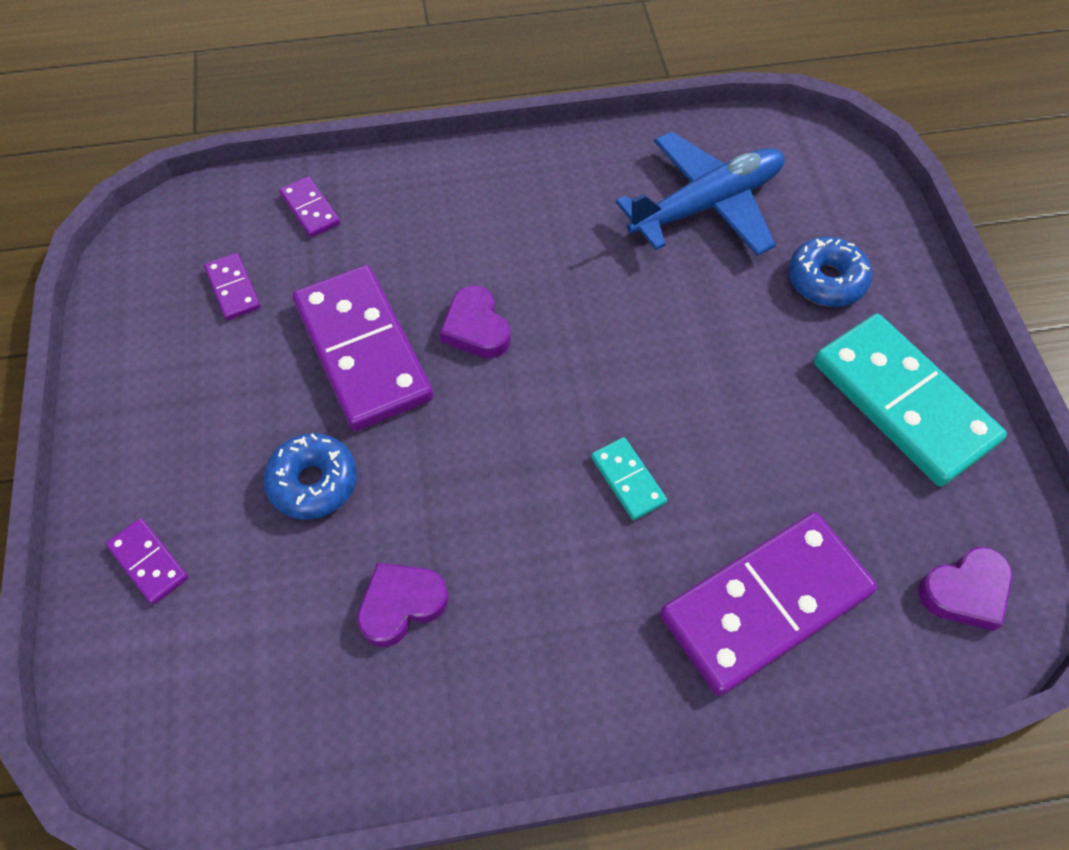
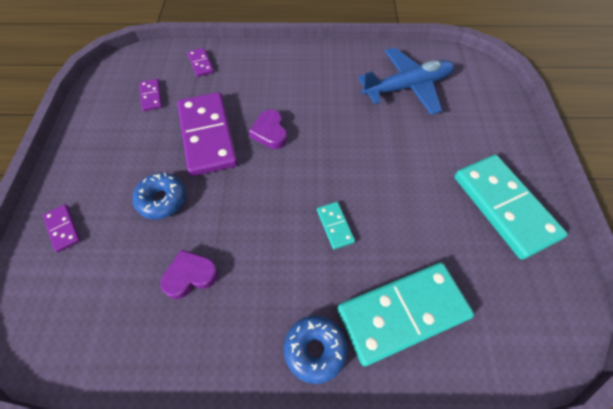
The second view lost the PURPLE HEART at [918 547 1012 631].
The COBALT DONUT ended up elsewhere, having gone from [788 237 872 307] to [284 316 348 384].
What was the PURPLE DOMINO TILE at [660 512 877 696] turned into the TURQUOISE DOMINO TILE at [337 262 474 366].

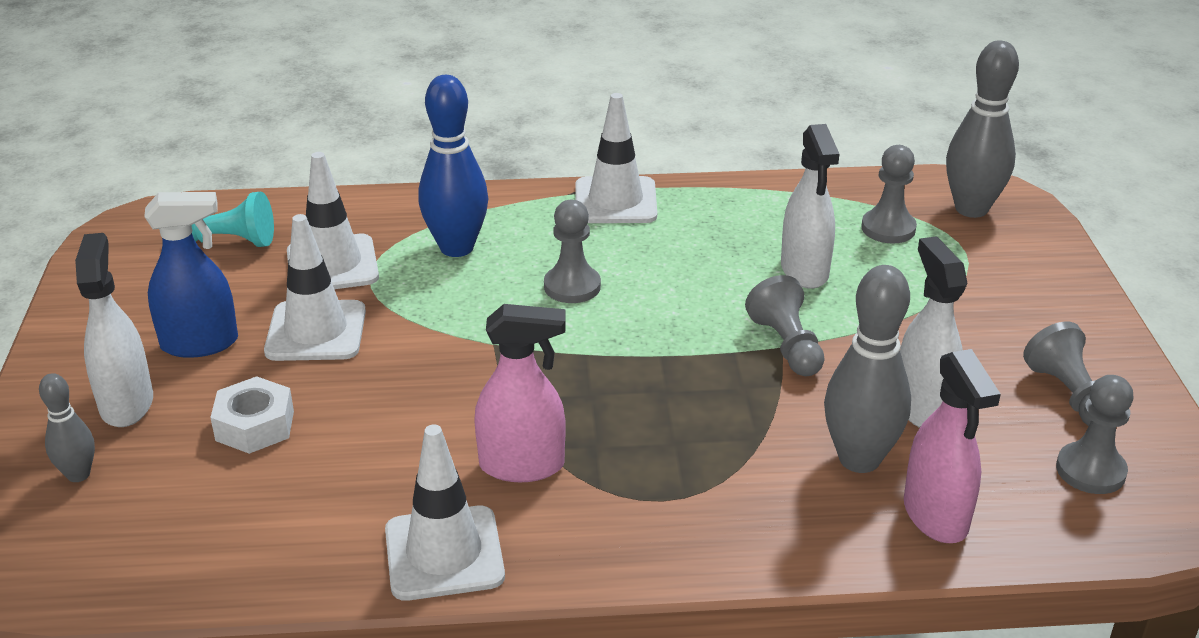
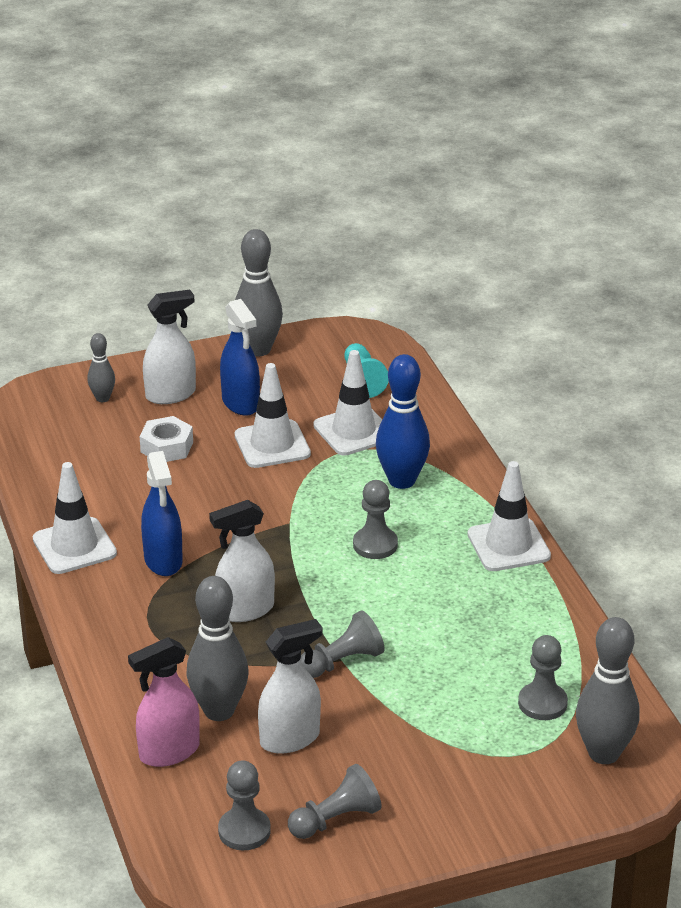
The second view gained the GREY BOWLING PIN at [235 229 283 356].
The PURE WHITE SPRAY BOTTLE ended up elsewhere, having gone from [781 124 839 289] to [209 500 275 622].
What was the ROSY SPRAY BOTTLE at [474 304 566 482] turned into the COBALT SPRAY BOTTLE at [141 451 183 576].

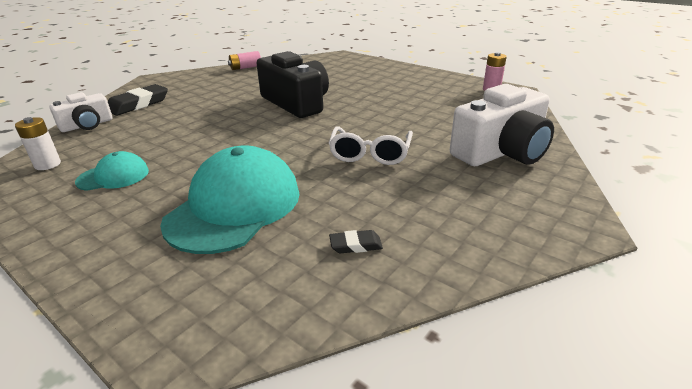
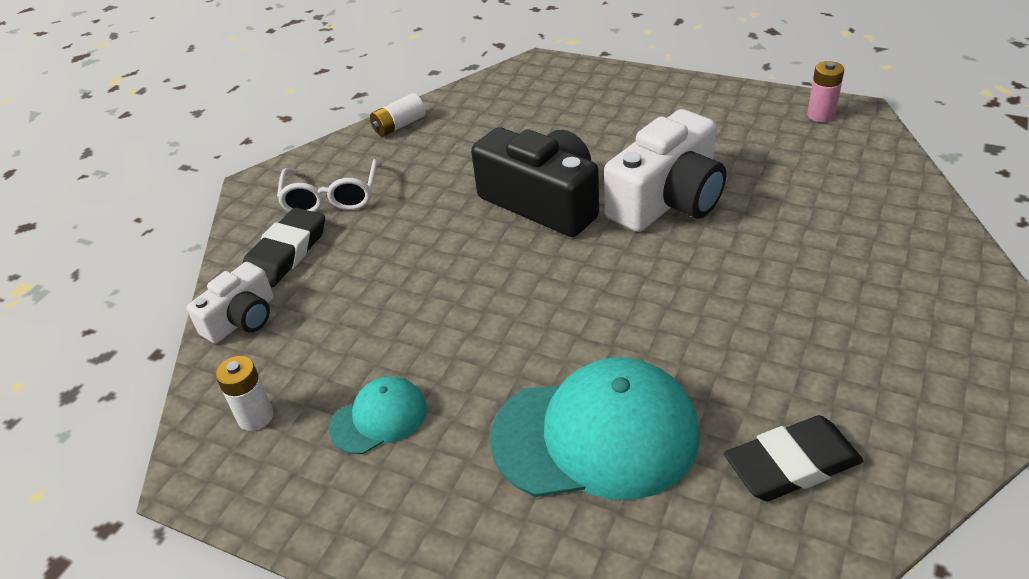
The PURE WHITE EYEGLASSES ended up elsewhere, having gone from [329 126 413 165] to [277 159 378 212].
The PURE WHITE CAMERA ended up elsewhere, having gone from [450 84 554 166] to [604 109 726 232].
What was the ROSY BATTERY at [228 51 261 70] turned into the PURE WHITE BATTERY at [370 93 425 137].
The TURQUOISE CAP at [160 146 300 254] ended up facing another way, 75 degrees clockwise from before.
The size of the JET-BLACK PENCIL ERASER at [329 230 383 253] changed by a factor of 1.99.

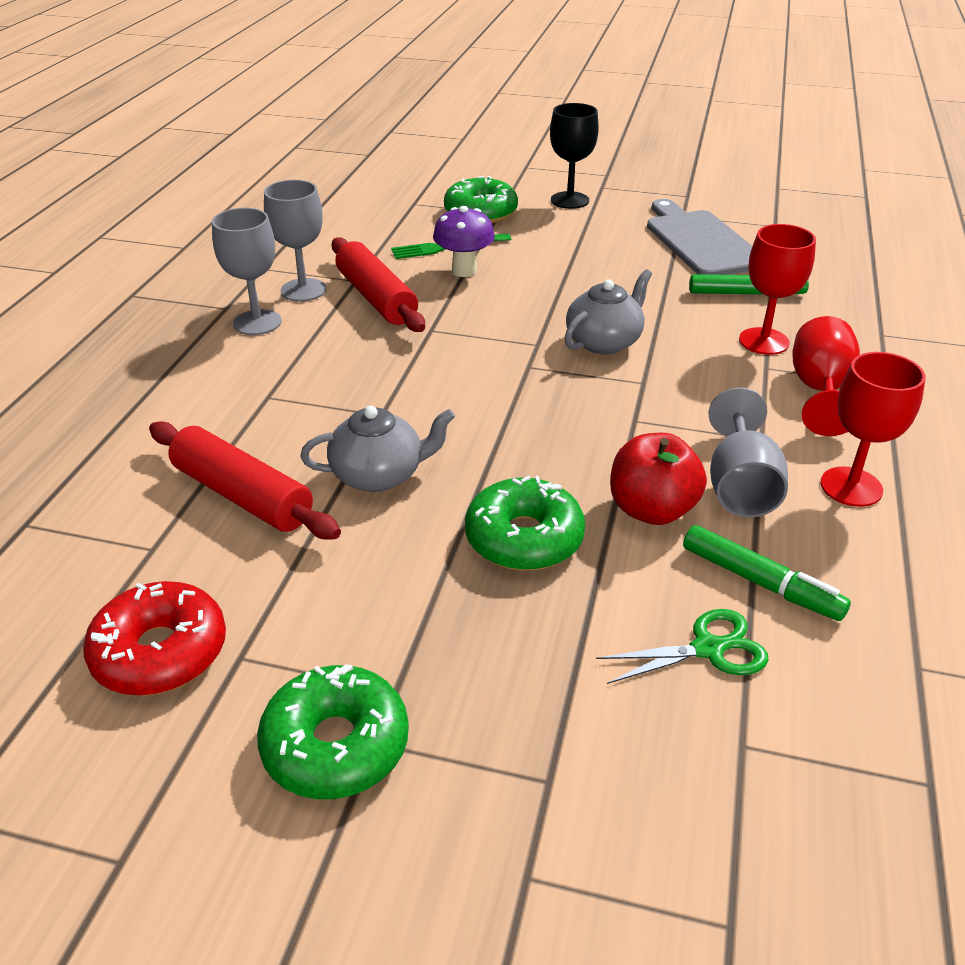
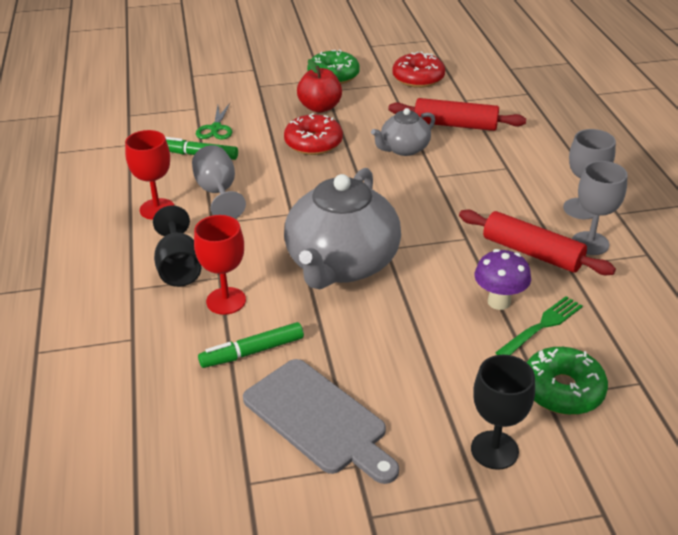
The SCARLET TOY APPLE ended up elsewhere, having gone from [610 433 707 525] to [297 59 342 113].
What was the LEAF-GREEN DONUT at [465 476 585 571] turned into the SCARLET DONUT at [284 113 343 155].
What was the SCARLET GOBLET at [792 316 860 436] turned into the JET-BLACK GOBLET at [153 205 202 287].
The LEAF-GREEN SHEARS at [596 609 769 684] ended up facing another way, 45 degrees counterclockwise from before.
The size of the GREY TEA POT at [565 269 652 355] changed by a factor of 1.94.

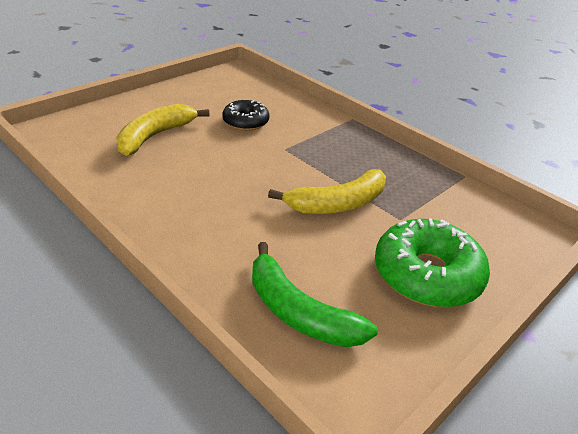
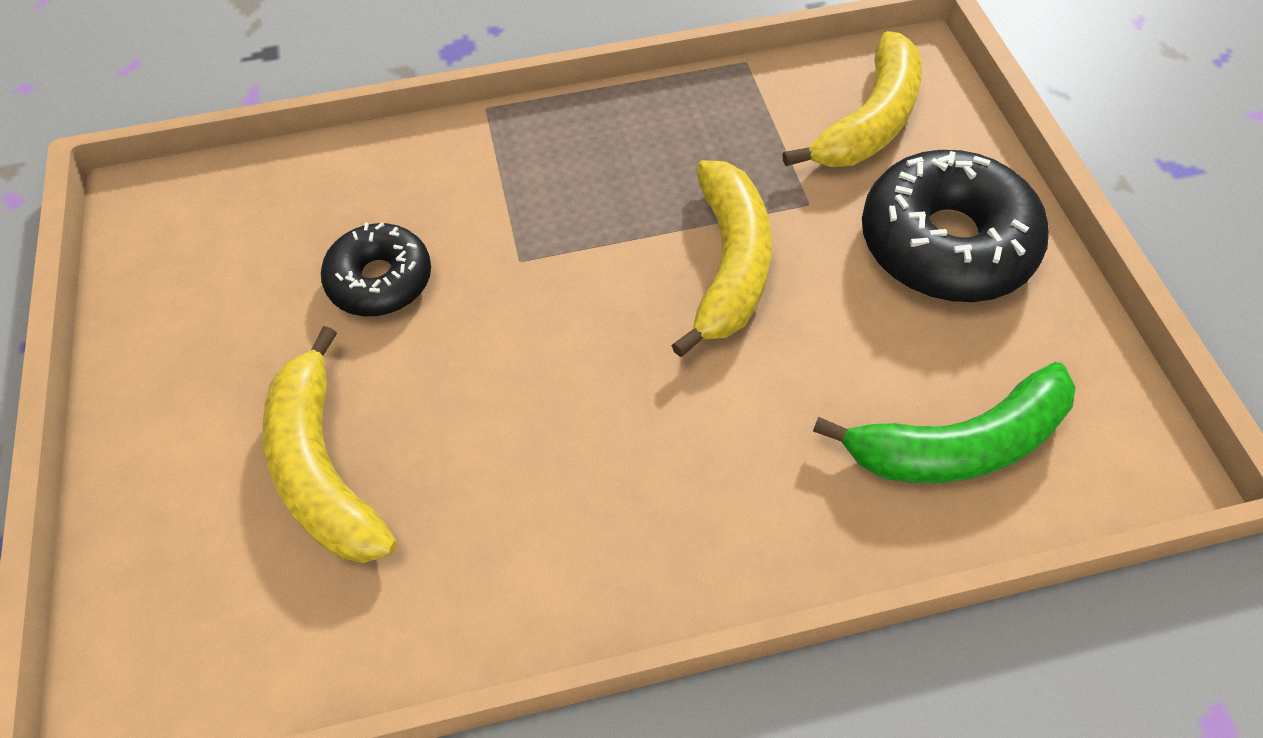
The second view gained the YELLOW BANANA at [782 31 922 167].
What was the LEAF-GREEN DONUT at [375 218 490 307] turned into the JET-BLACK DONUT at [862 150 1049 302].

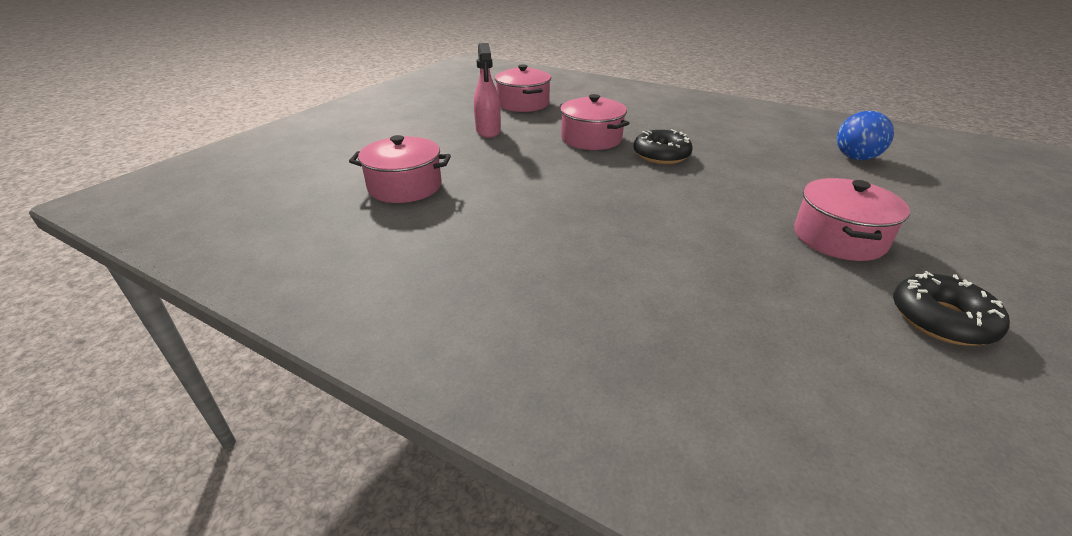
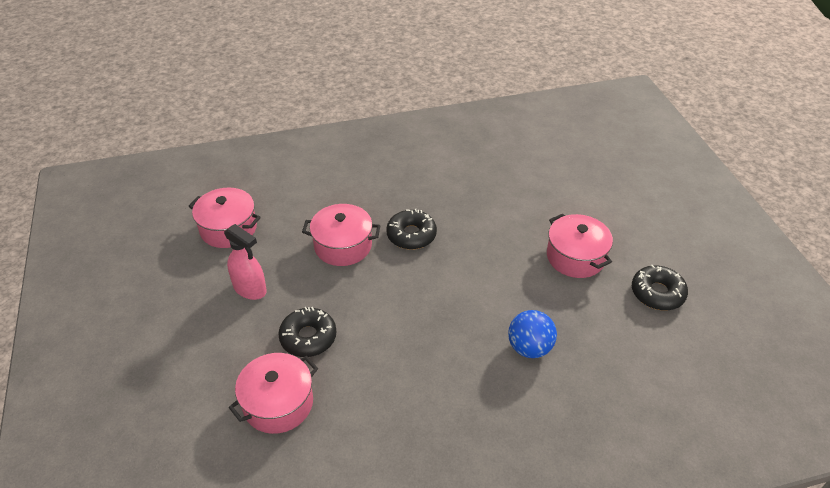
The second view gained the JET-BLACK DONUT at [278 307 336 357].
The COBALT SPHERE ended up elsewhere, having gone from [837 111 894 160] to [508 310 557 358].

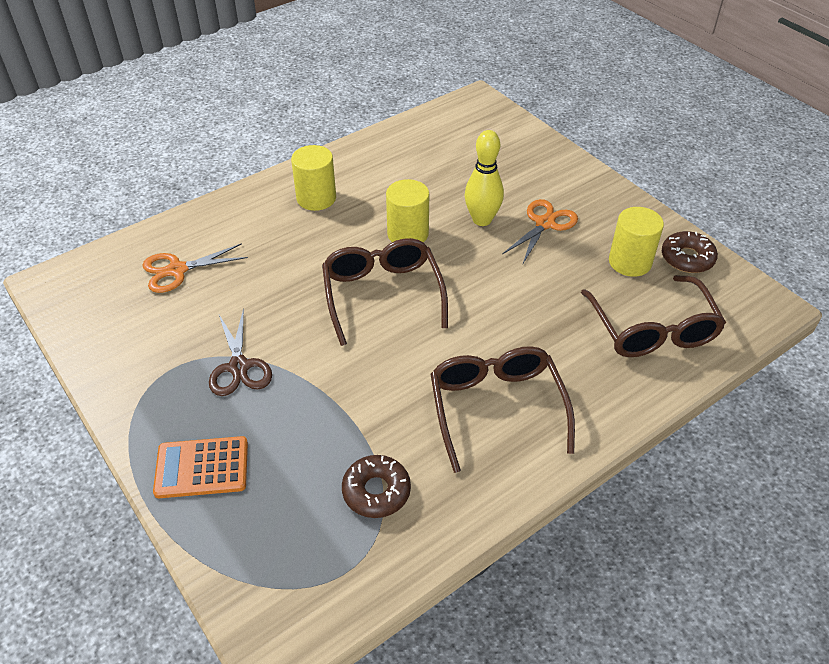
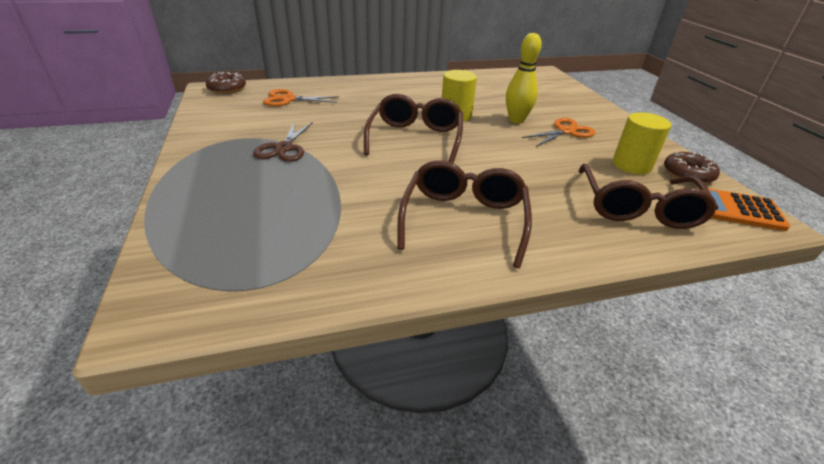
The second view lost the YELLOW CYLINDER SHAPE at [291 145 336 211].
The ORANGE-COLOURED POCKET CALCULATOR ended up elsewhere, having gone from [153 436 248 498] to [697 187 790 231].
The BROWN DONUT ended up elsewhere, having gone from [342 455 411 518] to [206 72 246 94].

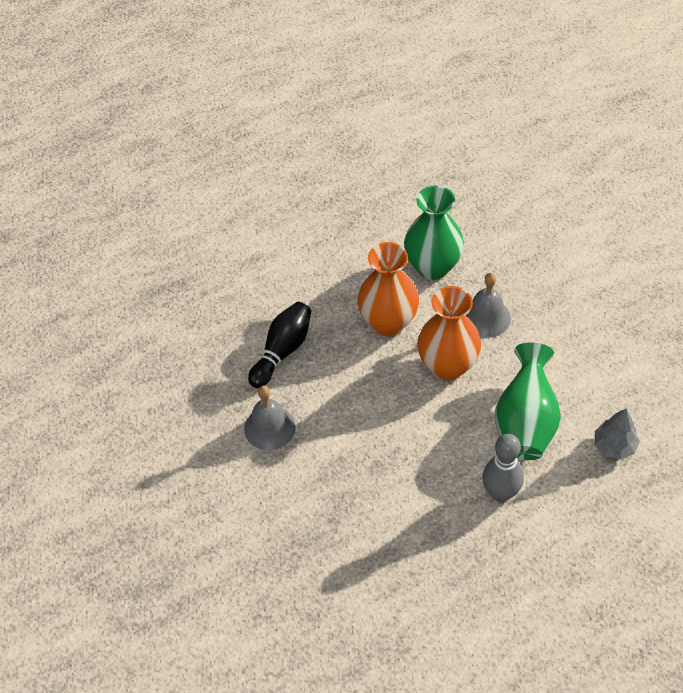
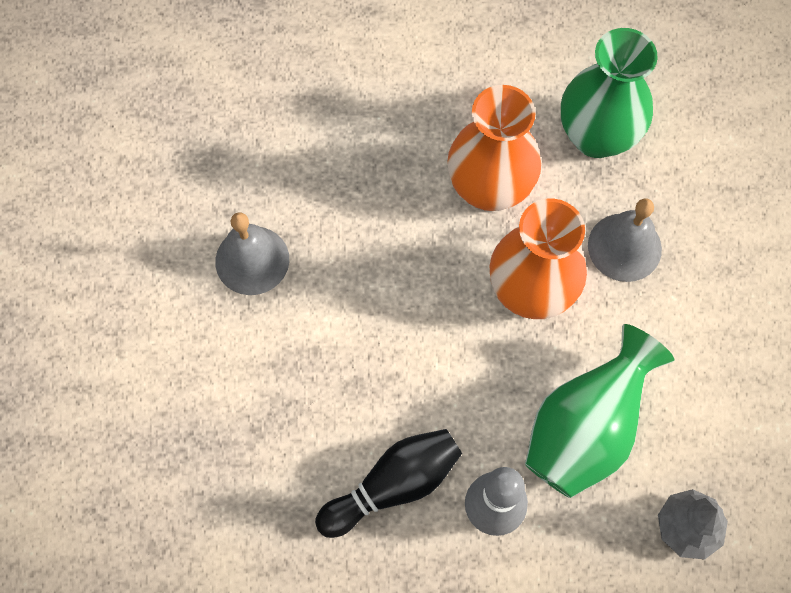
The JET-BLACK BOWLING PIN ended up elsewhere, having gone from [248 302 311 388] to [315 429 462 538].

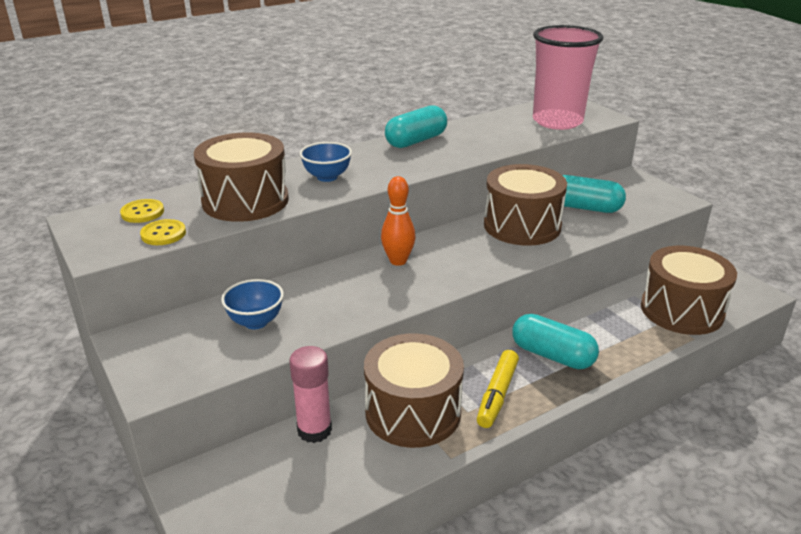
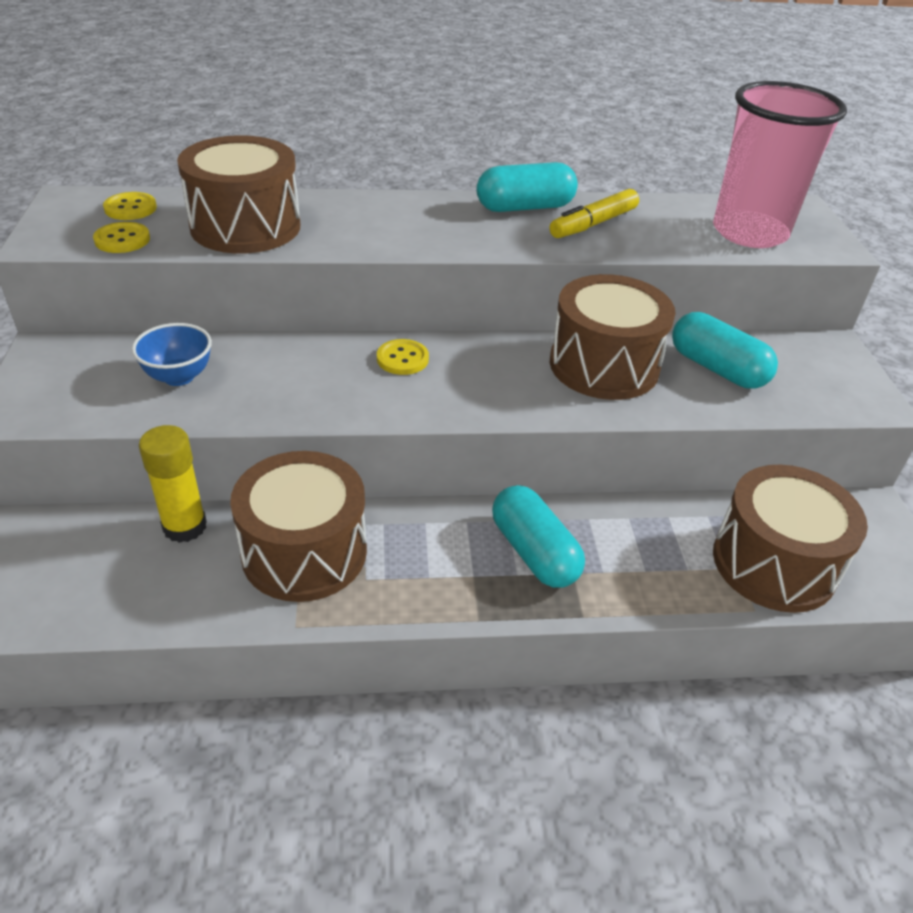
The second view lost the COBALT SERVING BOWL at [299 142 352 182].
The YELLOW FELT PEN ended up elsewhere, having gone from [477 350 519 428] to [550 189 639 238].
Where the ORANGE-COLOURED BOWLING PIN stood at [381 176 415 266], the YELLOW SHIRT BUTTON came to stand at [377 339 429 375].
What was the ROSY GLUE at [289 346 332 443] turned into the YELLOW GLUE at [139 425 207 543].

